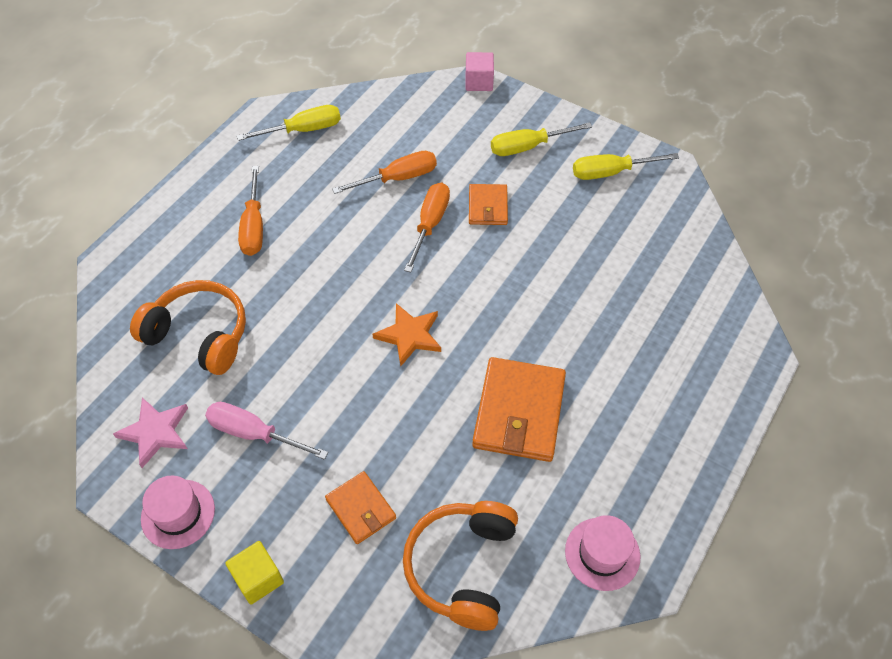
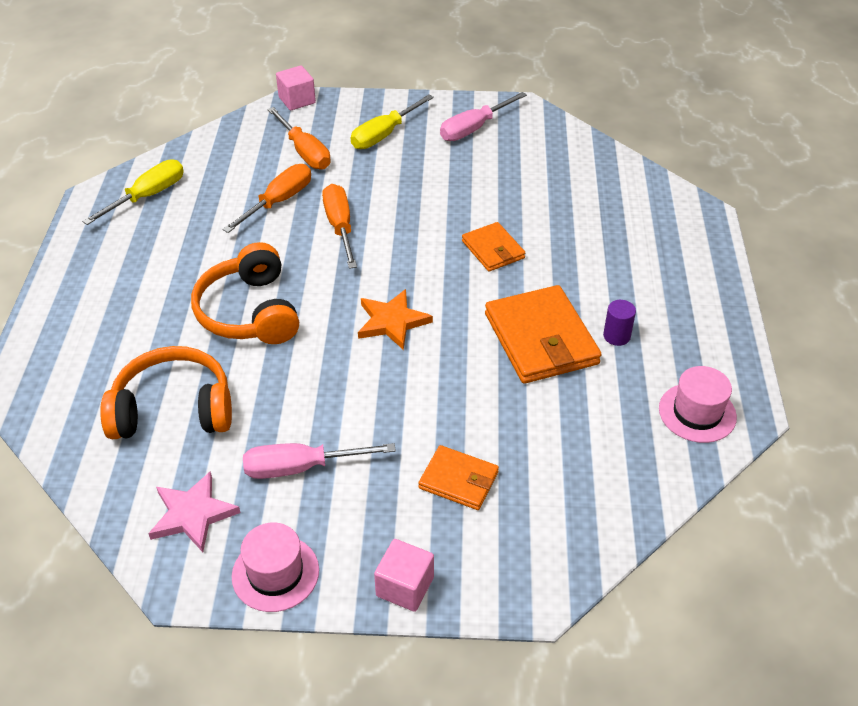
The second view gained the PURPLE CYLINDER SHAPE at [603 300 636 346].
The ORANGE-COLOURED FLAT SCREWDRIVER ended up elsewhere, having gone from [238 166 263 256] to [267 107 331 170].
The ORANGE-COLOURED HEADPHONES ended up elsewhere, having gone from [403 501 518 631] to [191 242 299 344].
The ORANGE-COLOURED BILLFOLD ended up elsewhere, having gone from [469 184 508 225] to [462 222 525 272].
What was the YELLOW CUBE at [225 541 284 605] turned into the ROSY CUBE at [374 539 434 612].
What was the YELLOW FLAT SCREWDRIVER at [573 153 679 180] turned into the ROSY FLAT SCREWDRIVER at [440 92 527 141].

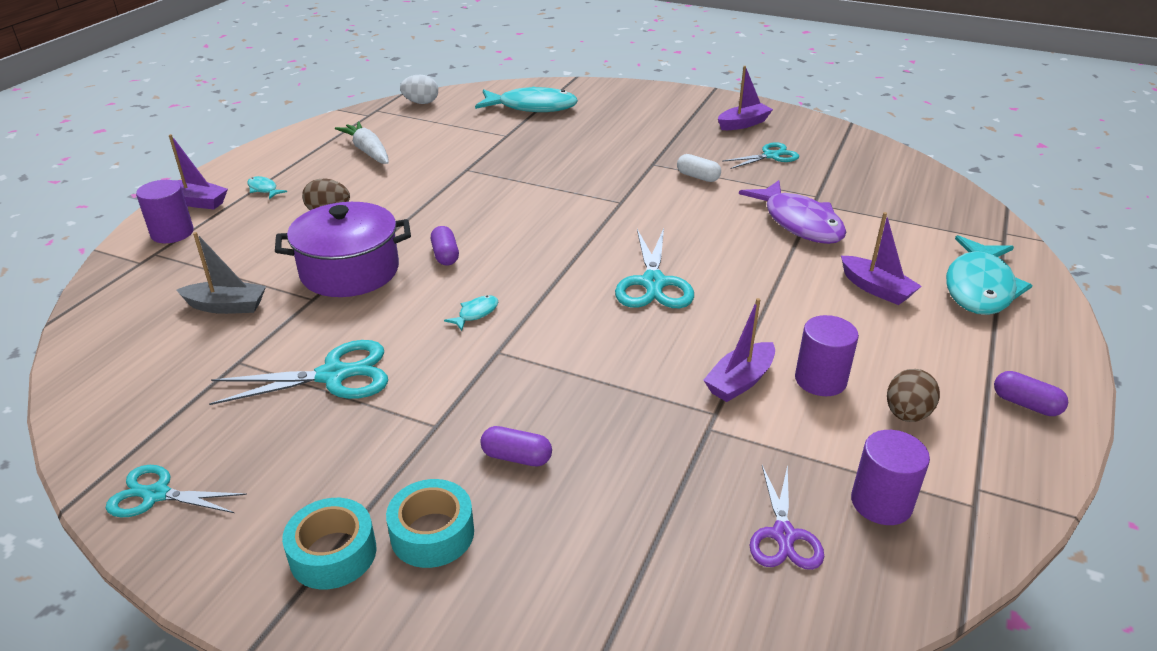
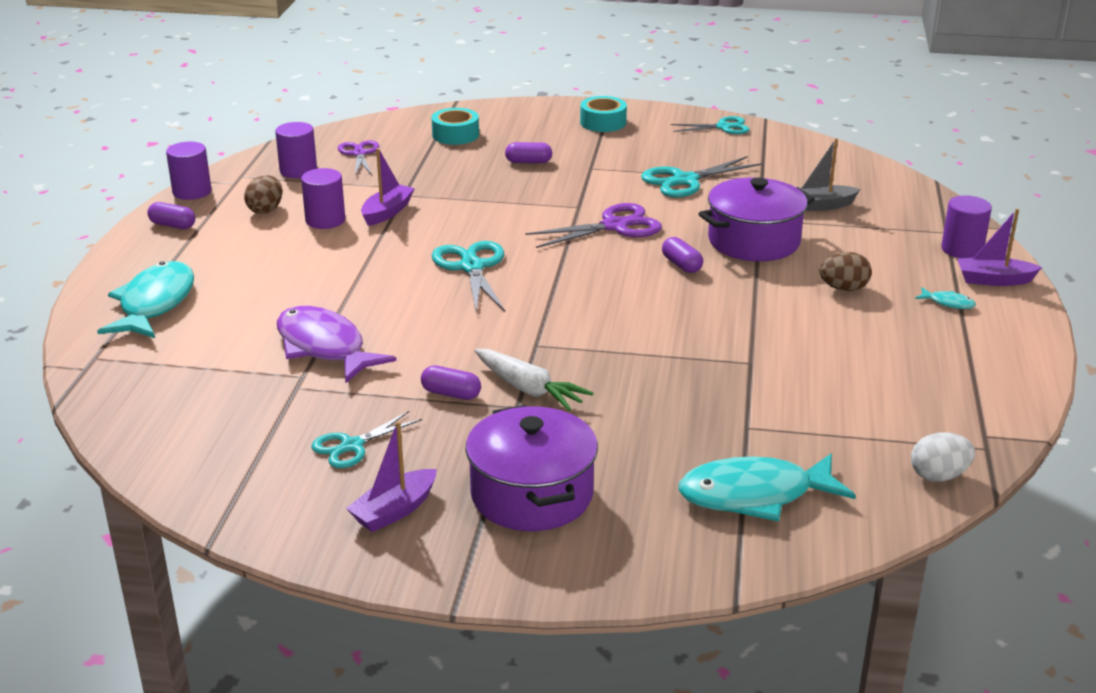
The second view lost the PURPLE TOY BOAT at [841 212 921 305].
The second view gained the PURPLE CYLINDER SHAPE at [166 142 211 200].
The second view gained the PURPLE STOCKPOT at [465 405 598 531].
The PURE WHITE ROOT VEGETABLE ended up elsewhere, having gone from [335 121 389 164] to [474 349 594 411].
The TURQUOISE STICKY TAPE ended up elsewhere, having gone from [386 479 474 568] to [431 108 479 145].
Where the TURQUOISE FISH FIGURE stood at [444 295 498 331], the PURPLE SHEARS came to stand at [525 203 662 248].
What was the PURE WHITE CAPSULE at [677 154 721 182] turned into the PURPLE CAPSULE at [421 365 481 400].

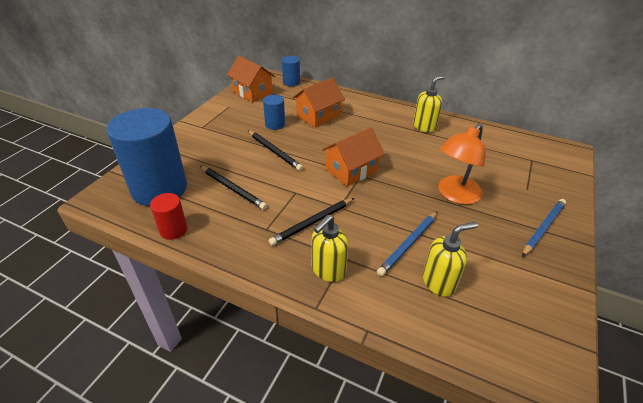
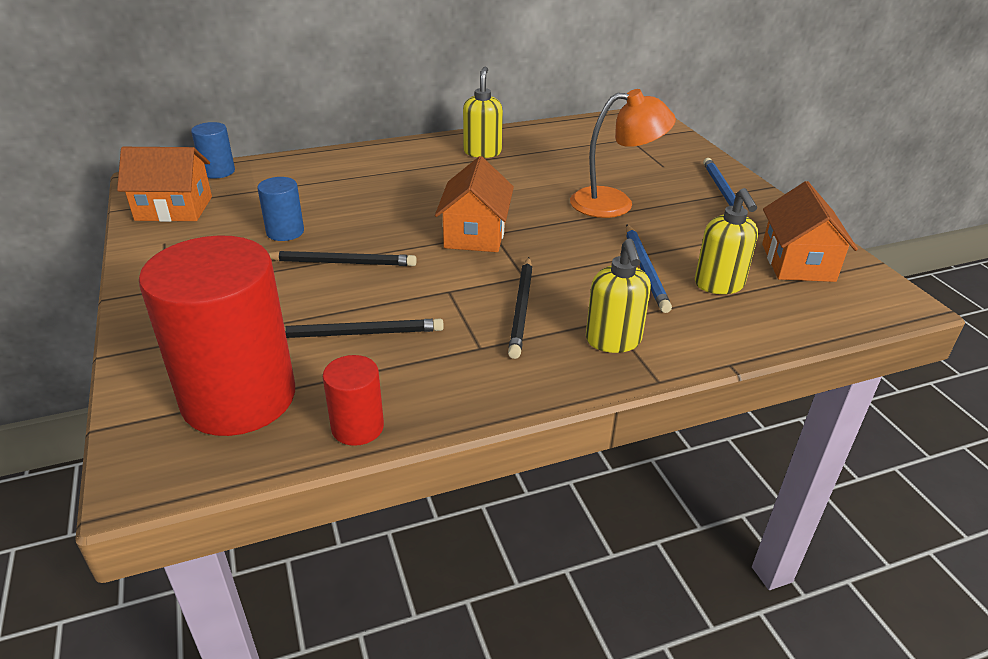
The ORANGE-COLOURED HOUSE ended up elsewhere, having gone from [292 77 345 128] to [762 181 858 282].
What was the COBALT CYLINDER SHAPE at [106 108 187 206] turned into the SCARLET CYLINDER SHAPE at [139 235 295 436].
The YELLOW SOAP PUMP at [423 222 478 297] ended up facing another way, 150 degrees clockwise from before.
The ORANGE-COLOURED READING LAMP at [438 124 486 205] ended up facing another way, 90 degrees counterclockwise from before.

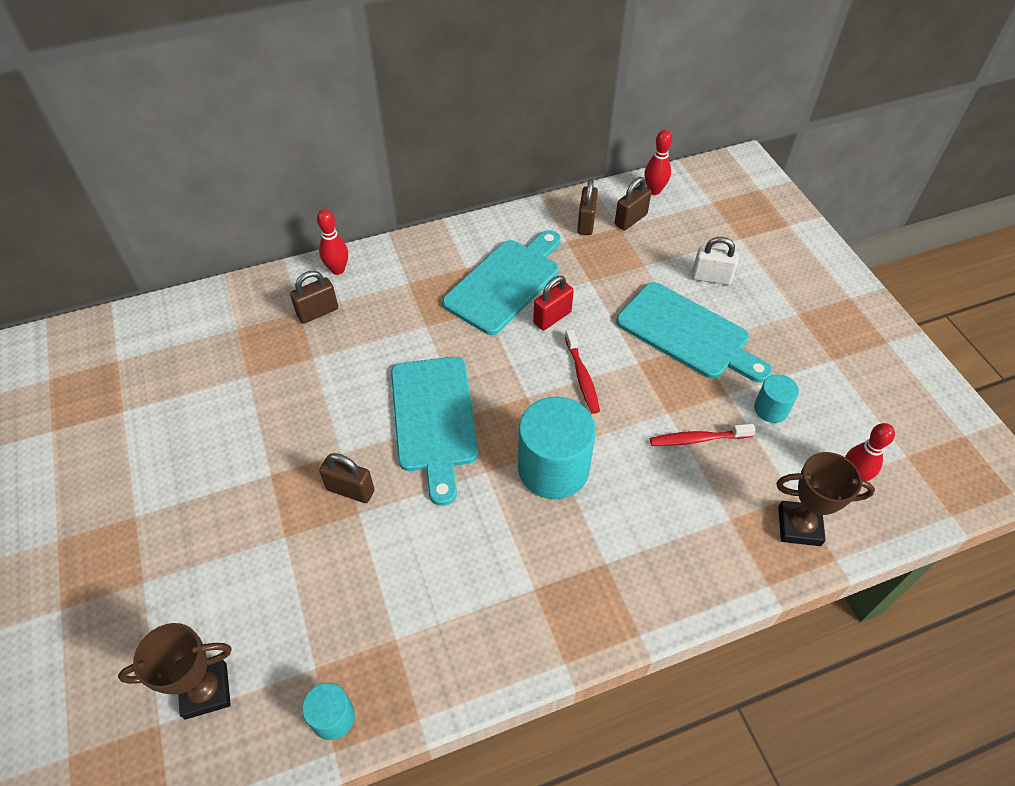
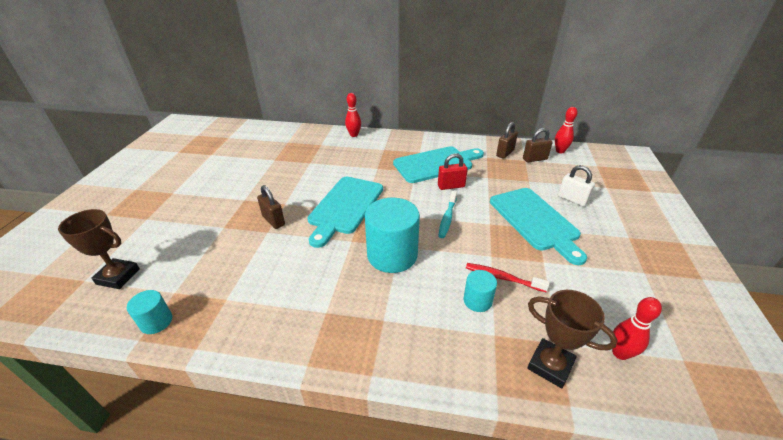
The second view lost the BROWN LOCK at [290 271 338 324].
The TURQUOISE CYLINDER SHAPE ended up elsewhere, having gone from [754 374 799 423] to [463 270 497 312].
What was the SCARLET DENTAL BRUSH at [565 329 600 414] turned into the TURQUOISE DENTAL BRUSH at [438 191 457 238].

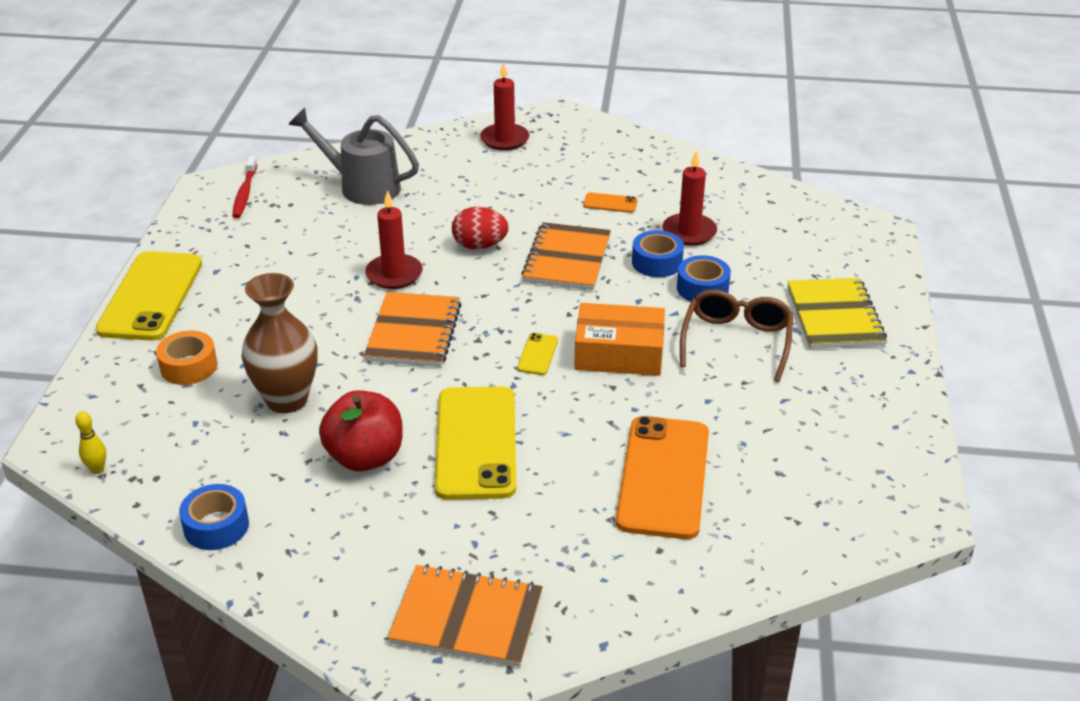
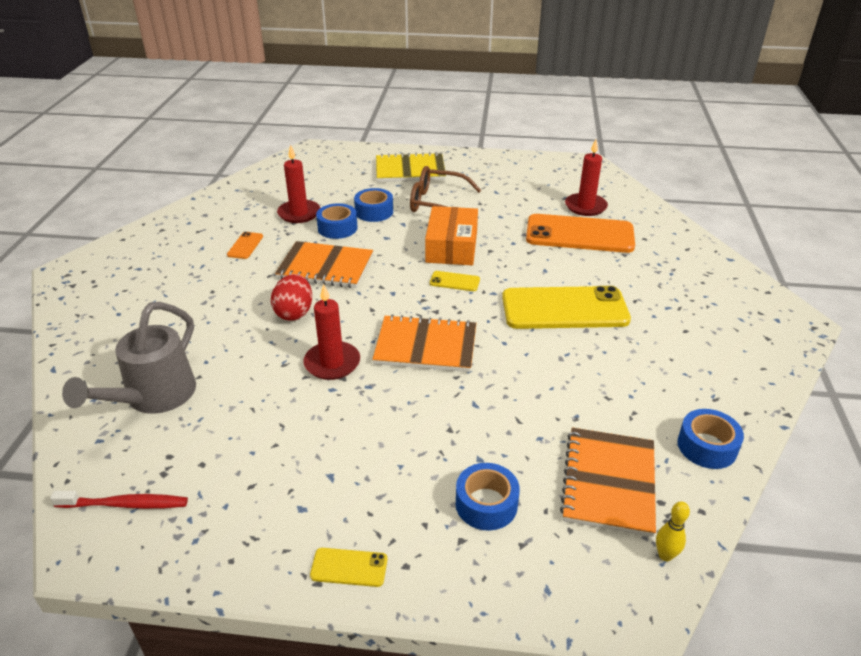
The second view lost the BROWN VASE at [241 273 317 413].
The second view lost the SCARLET TOY APPLE at [319 390 403 471].
The ORANGE-COLOURED NOTEPAD ended up elsewhere, having gone from [388 564 543 667] to [560 428 656 537].
The SCARLET CANDLE ended up elsewhere, having gone from [480 62 529 150] to [565 139 608 216].
What was the ORANGE-COLOURED STICKY TAPE at [156 331 217 385] turned into the COBALT STICKY TAPE at [456 463 520 531].
The size of the YELLOW PHONE at [96 251 202 341] changed by a factor of 0.42.

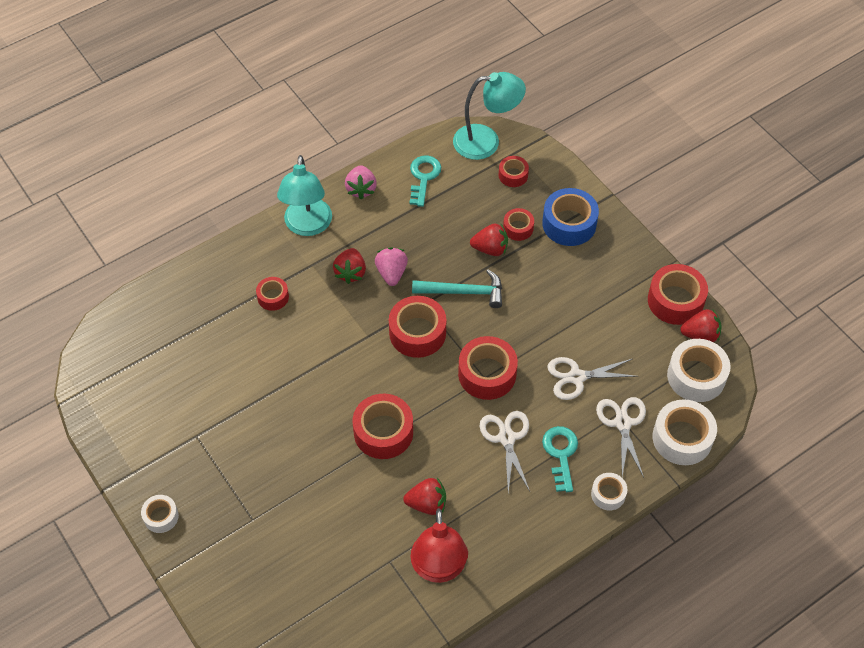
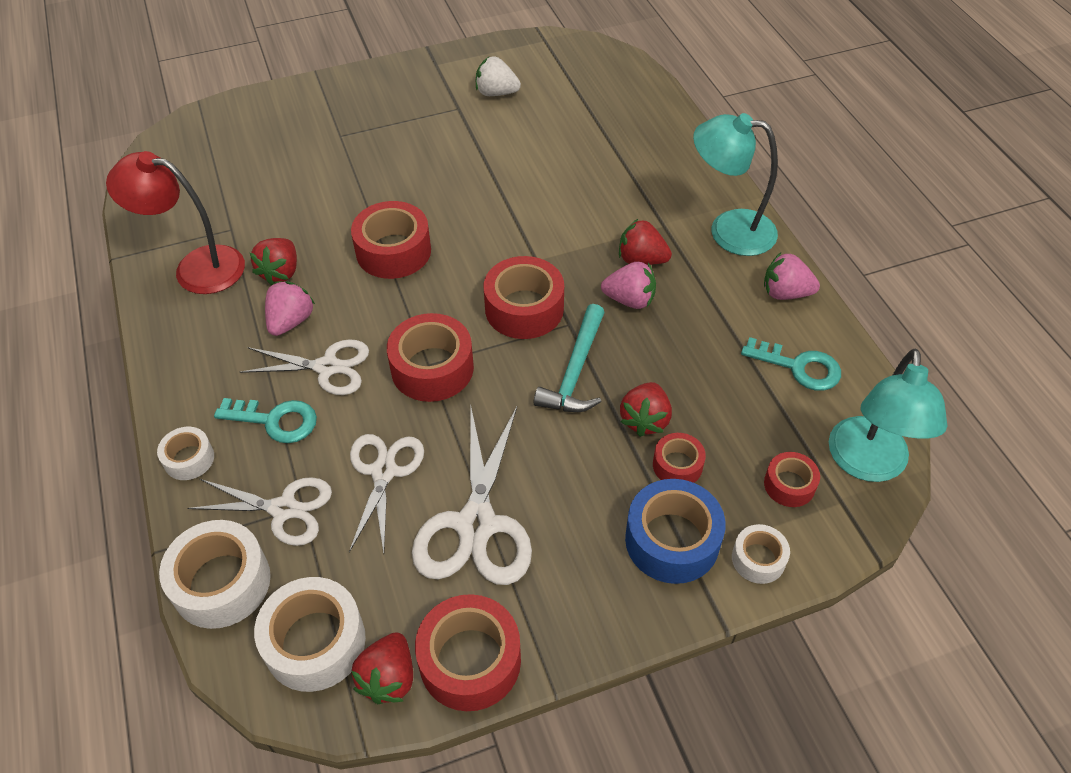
The second view lost the SCARLET STICKY TAPE at [256 277 289 311].
The second view gained the ROSY TOY STRAWBERRY at [265 281 315 336].
The second view gained the PURE WHITE SHEARS at [412 407 532 585].
The second view gained the PURE WHITE TOY STRAWBERRY at [476 56 521 96].
The PURE WHITE STICKY TAPE ended up elsewhere, having gone from [141 495 179 533] to [732 524 790 584].

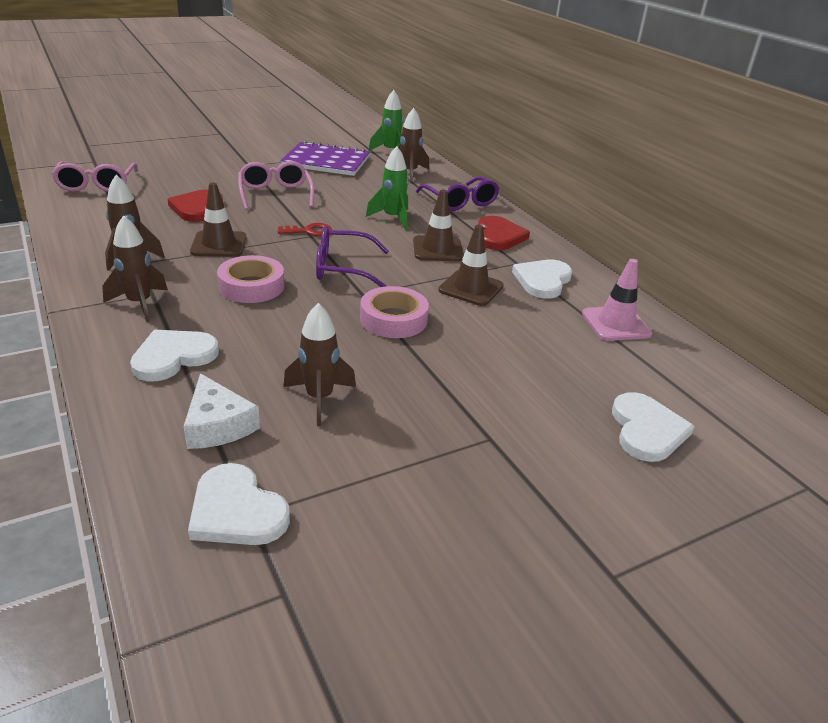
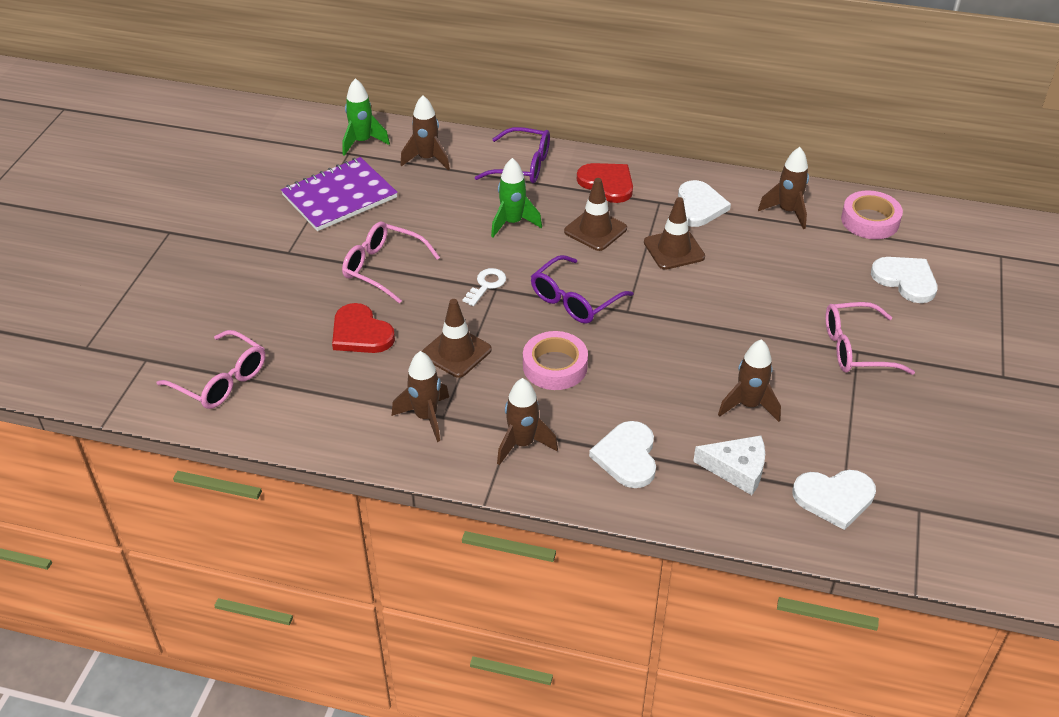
The second view gained the ROSY EYEGLASSES at [826 302 915 375].
The ROSY STICKY TAPE ended up elsewhere, having gone from [360 286 429 338] to [841 190 903 239].
Where the ROSY ROAD CONE stood at [582 259 652 341], the BROWN ROCKET came to stand at [758 147 809 229].
What was the SCARLET DOOR KEY at [277 223 332 236] turned into the PURE WHITE DOOR KEY at [463 268 506 306].
The PURE WHITE HEART at [512 260 572 299] ended up facing another way, 150 degrees counterclockwise from before.

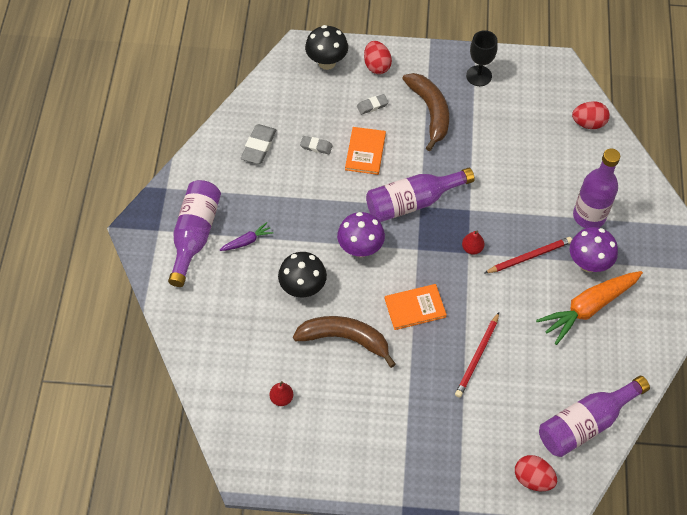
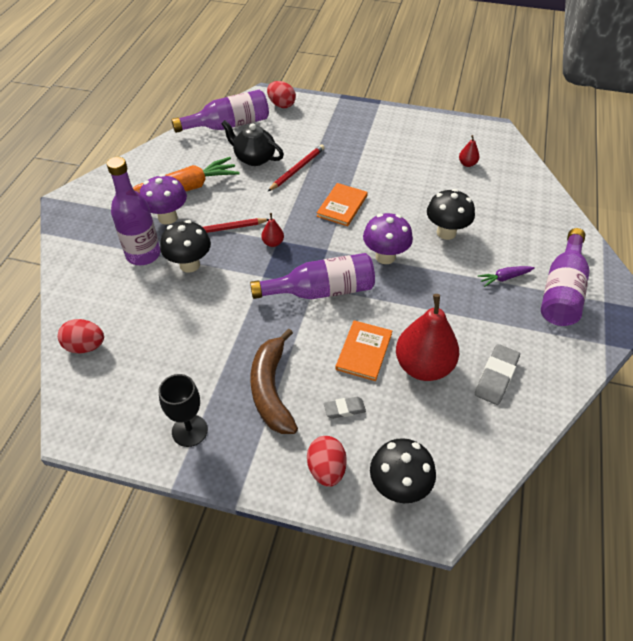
The second view lost the BROWN BANANA at [293 316 396 368].
The second view gained the JET-BLACK FUNGUS at [160 220 211 273].
The second view gained the JET-BLACK TEA POT at [221 120 284 166].
Where the GREY PENCIL ERASER stood at [300 136 333 154], the SCARLET TOY PEAR came to stand at [396 294 459 381].
The ORANGE-COLOURED HARDBACK at [385 284 447 330] ended up facing another way, 60 degrees counterclockwise from before.

